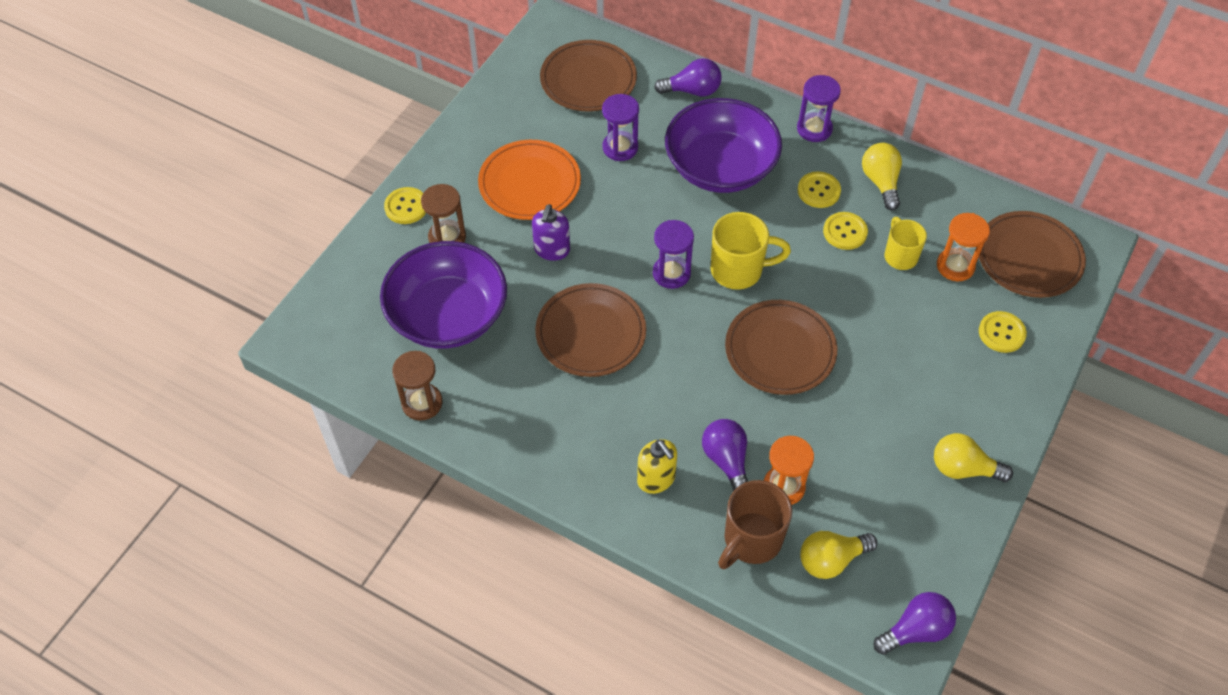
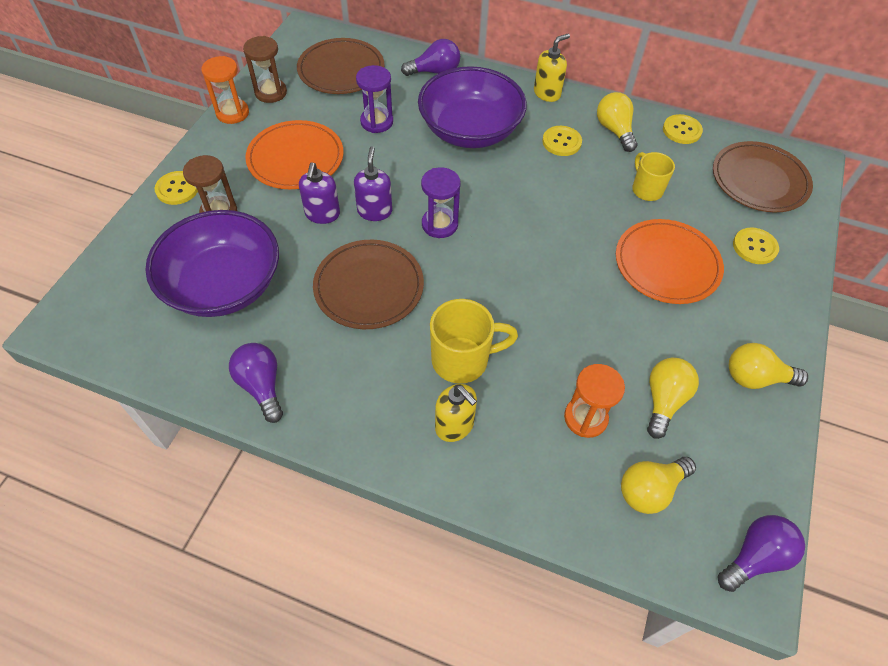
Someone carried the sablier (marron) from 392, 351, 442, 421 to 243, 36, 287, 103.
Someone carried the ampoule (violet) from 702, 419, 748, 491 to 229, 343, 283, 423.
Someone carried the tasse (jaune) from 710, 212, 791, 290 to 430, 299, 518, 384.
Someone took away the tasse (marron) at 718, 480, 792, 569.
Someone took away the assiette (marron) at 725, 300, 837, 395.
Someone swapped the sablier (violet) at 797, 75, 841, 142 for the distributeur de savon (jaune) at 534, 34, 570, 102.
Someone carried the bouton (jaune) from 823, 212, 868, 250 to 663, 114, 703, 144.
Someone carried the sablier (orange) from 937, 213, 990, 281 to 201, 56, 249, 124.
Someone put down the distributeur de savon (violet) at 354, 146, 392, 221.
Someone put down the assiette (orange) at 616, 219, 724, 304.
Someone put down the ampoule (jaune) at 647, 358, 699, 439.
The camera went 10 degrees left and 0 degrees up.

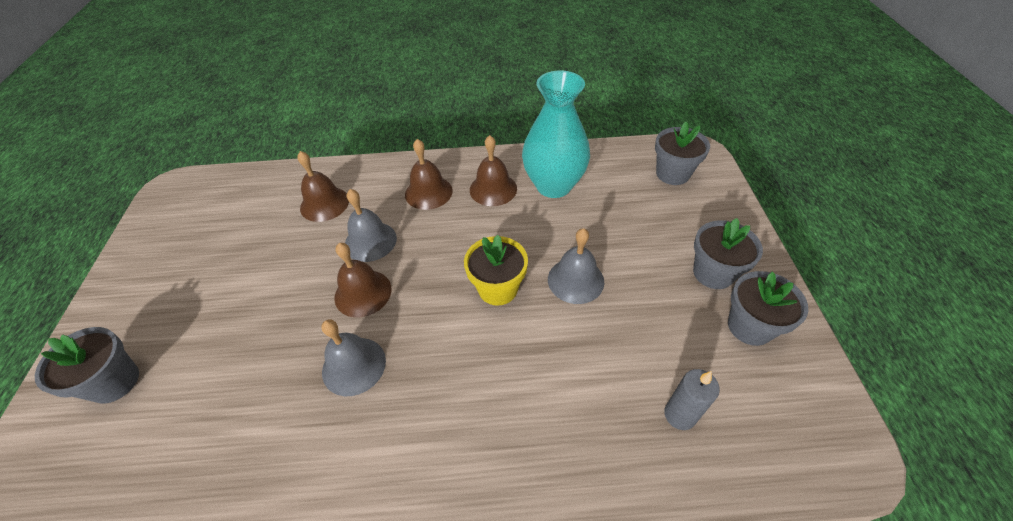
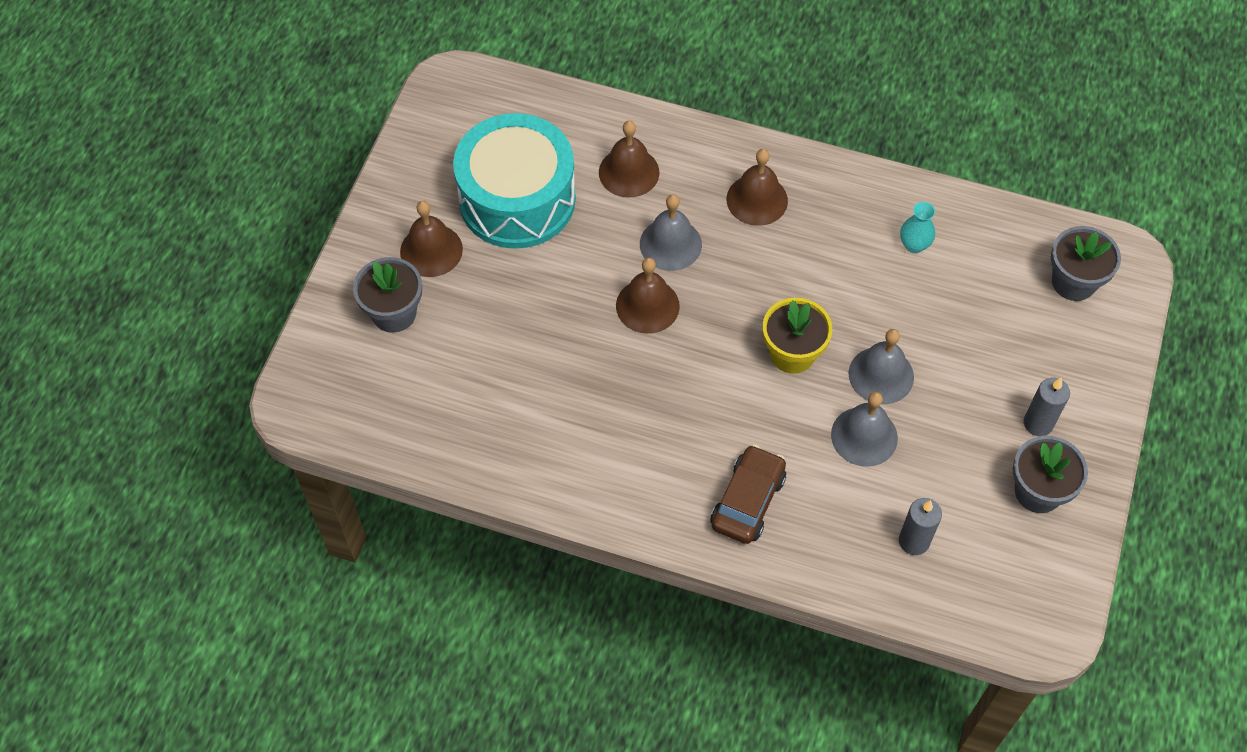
Someone carried the cloche (gris) from 321, 319, 386, 396 to 831, 392, 898, 467.
Someone carried the cloche (marron) from 470, 135, 517, 206 to 400, 201, 463, 277.
Someone scaled the vase (turquoise) at 522, 71, 590, 198 by 0.41.
Someone swapped the pot de fleurs (gris) at 693, 218, 763, 289 for the bougie (gris) at 1024, 378, 1070, 436.
Someone put down the tambour (turquoise) at 453, 113, 576, 249.
Someone put down the voiture (marron) at 711, 445, 786, 544.
The camera went 20 degrees right and 10 degrees up.

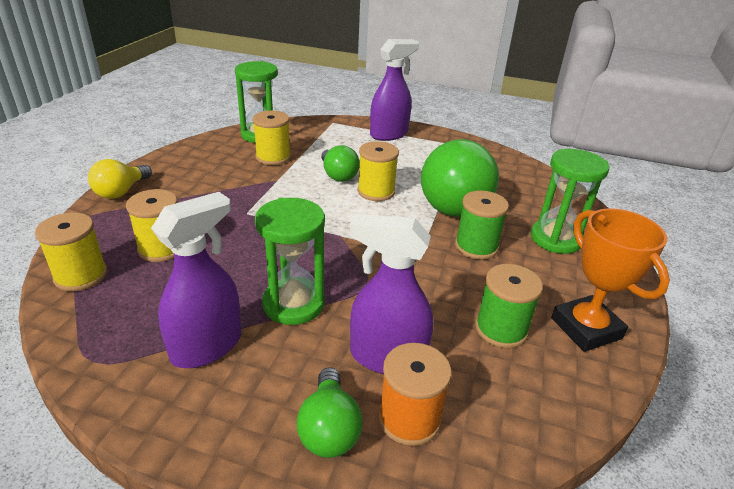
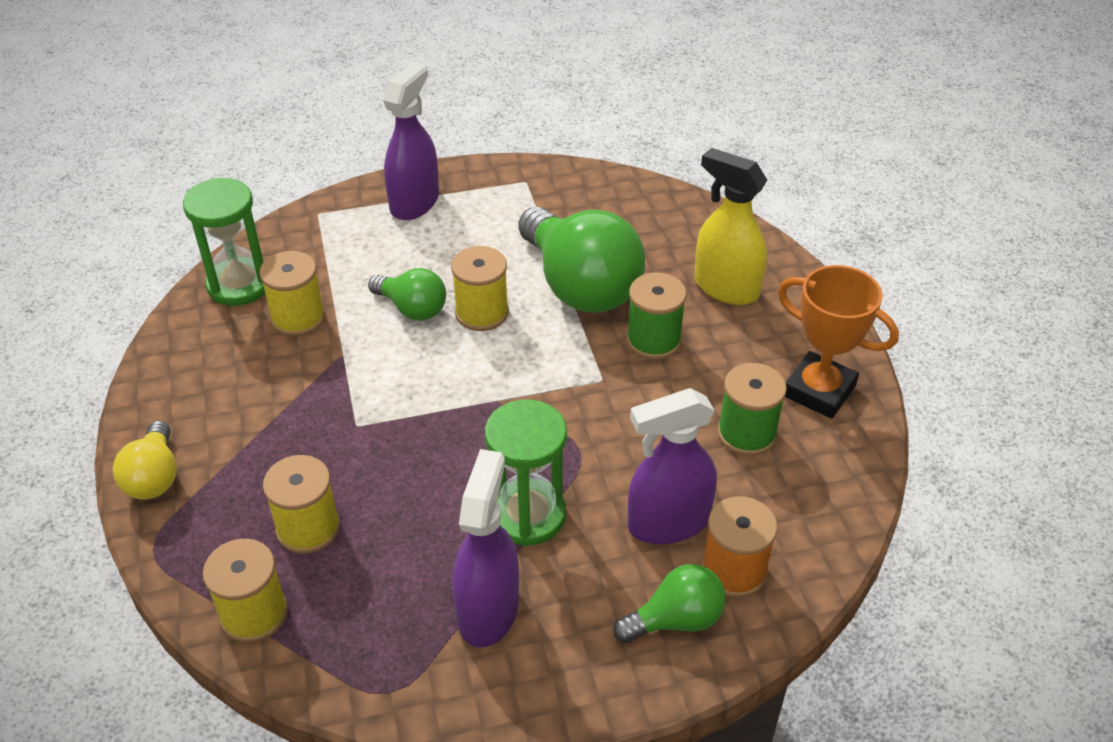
Someone rotated the ampoule (vert) at 297, 367, 363, 458 by 75 degrees counterclockwise.
Someone swapped the sablier (vert) at 531, 149, 609, 254 for the vaporisateur (jaune) at 694, 148, 767, 305.
The camera went 30 degrees left and 10 degrees up.

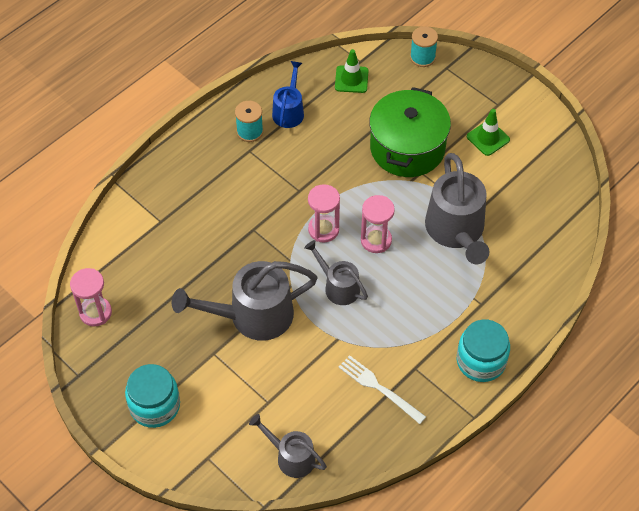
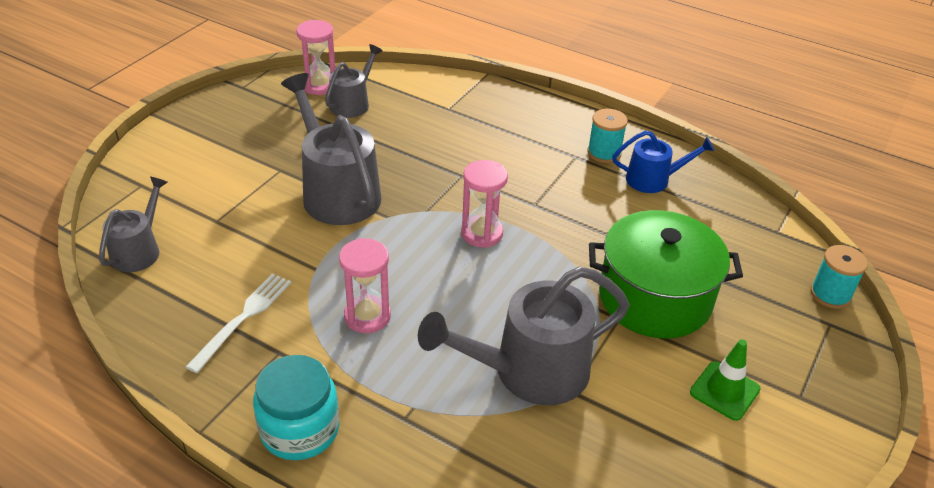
Someone took away the bocal (turquoise) at 125, 364, 180, 428.
Someone carried the arrosoir (gris) from 304, 240, 368, 305 to 325, 44, 383, 118.
Someone took away the cône de chantier (vert) at 335, 49, 369, 93.
Someone carried the sablier (rose) from 361, 195, 395, 253 to 339, 238, 391, 333.
The camera went 75 degrees right and 15 degrees down.

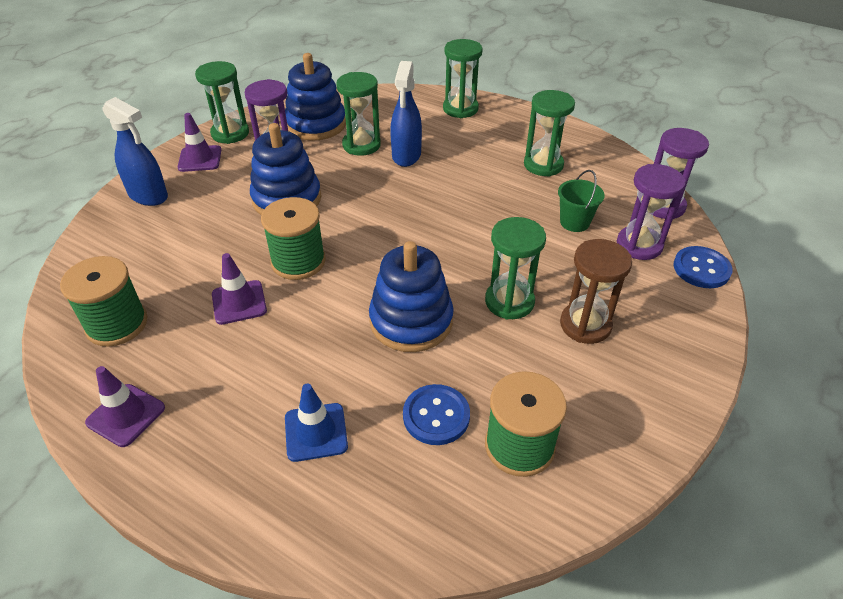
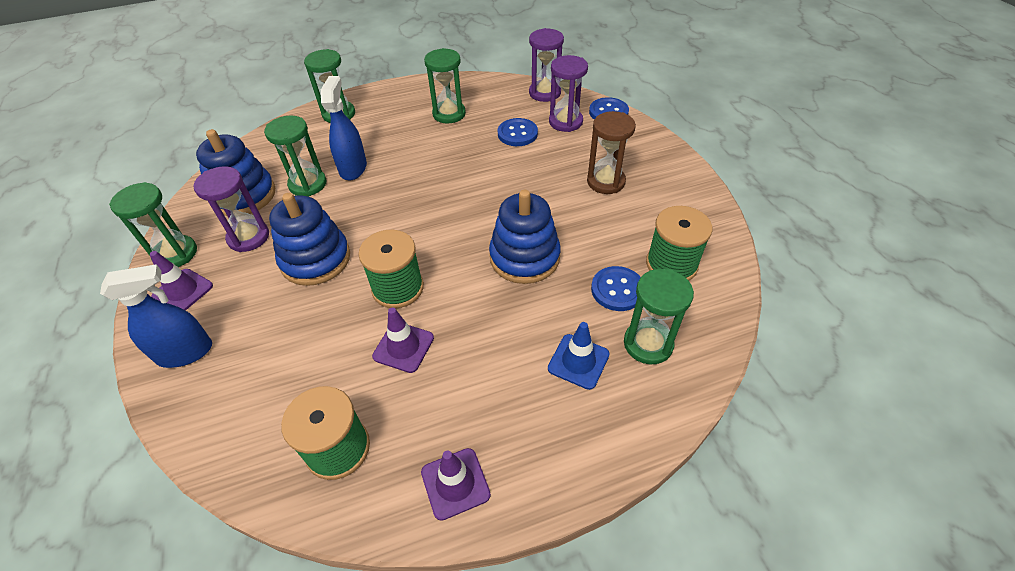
Someone rotated the vaporisateur (bleu) at 390, 61, 422, 167 by 135 degrees counterclockwise.
Someone carried the sablier (vert) from 485, 217, 546, 319 to 624, 269, 694, 364.
Someone swapped the seau (vert) at 558, 170, 605, 232 for the bouton (bleu) at 498, 118, 538, 146.
The camera went 50 degrees left and 5 degrees up.

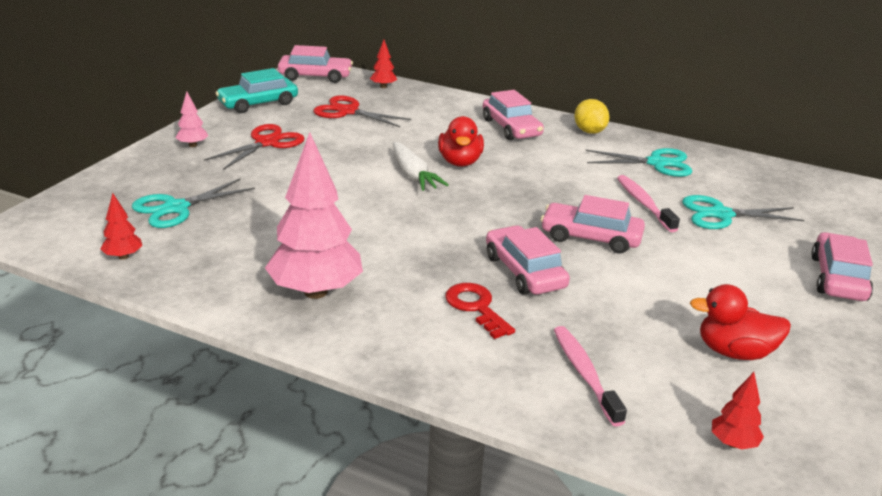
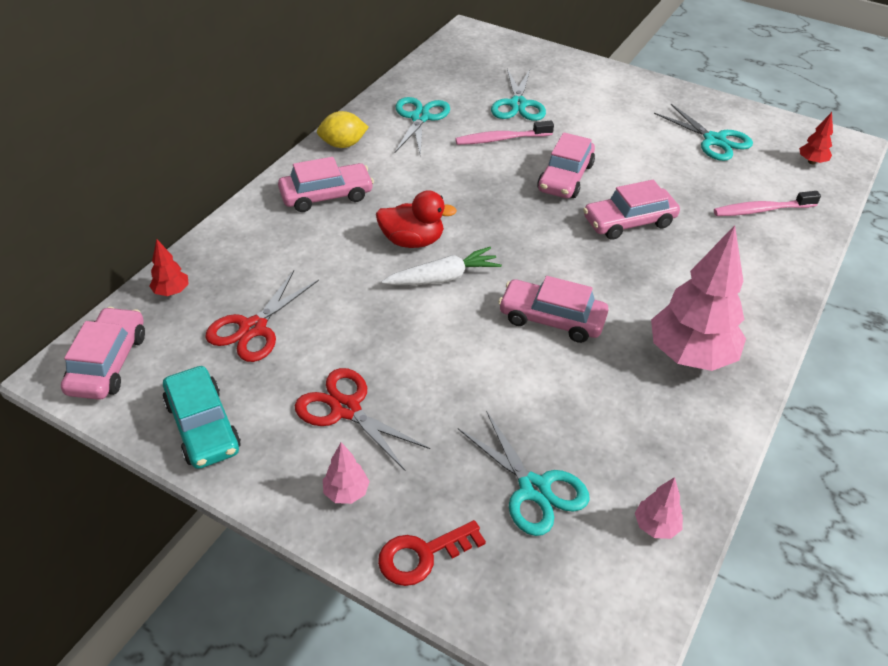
Someone repainted the arbre (rouge) at 101, 193, 142, 260, which became the arbre (rose) at 635, 477, 683, 539.
Someone carried the clé (rouge) from 445, 283, 515, 339 to 378, 520, 486, 586.
Someone swapped the canard (rouge) at 690, 284, 791, 360 for the ciseaux (turquoise) at 654, 104, 753, 161.
Someone carried the voiture (rose) from 811, 232, 873, 301 to 498, 276, 608, 343.
The camera went 85 degrees left and 15 degrees up.

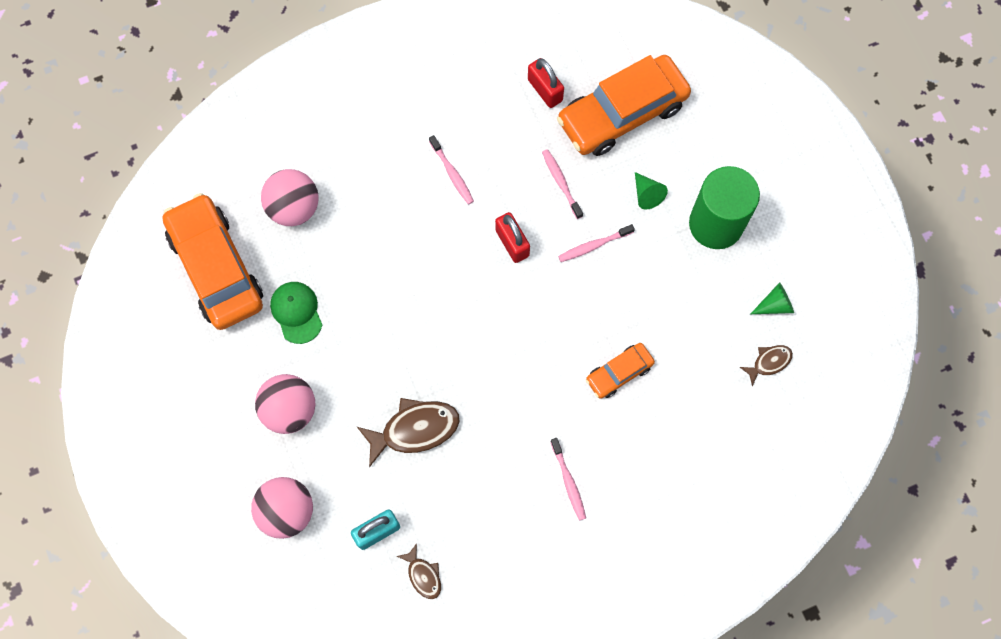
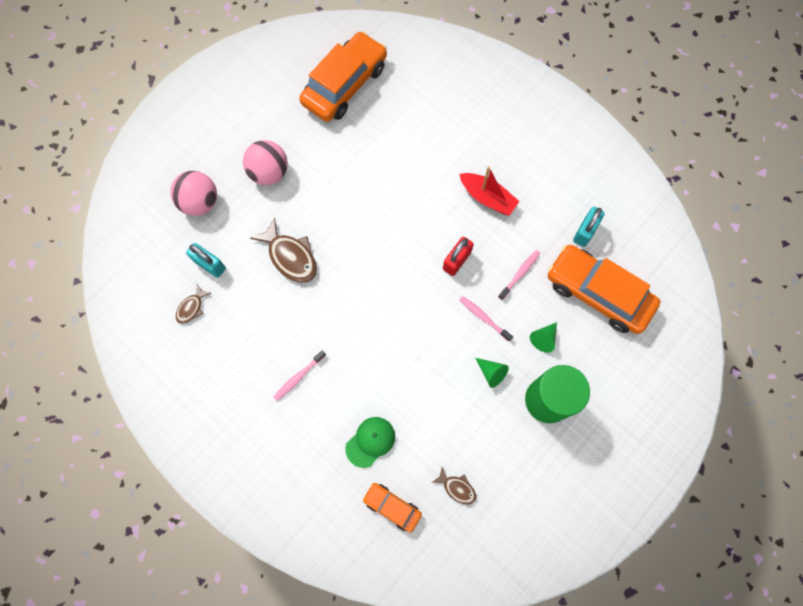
Someone took away the balle (rose) at 261, 169, 319, 226.
Someone carried the casquette (vert) from 270, 282, 322, 344 to 345, 417, 395, 468.
Someone swapped the brosse à dents (rose) at 429, 135, 474, 205 for the bateau (rouge) at 459, 166, 520, 216.
Someone repainted the cadenas (rouge) at 528, 58, 564, 108, which became the cadenas (turquoise) at 573, 207, 605, 247.
Someone carried the voiture (orange) from 586, 343, 655, 399 to 362, 483, 422, 532.
Someone carried the cône (vert) from 751, 282, 794, 314 to 476, 358, 509, 388.
The camera went 65 degrees right and 0 degrees up.

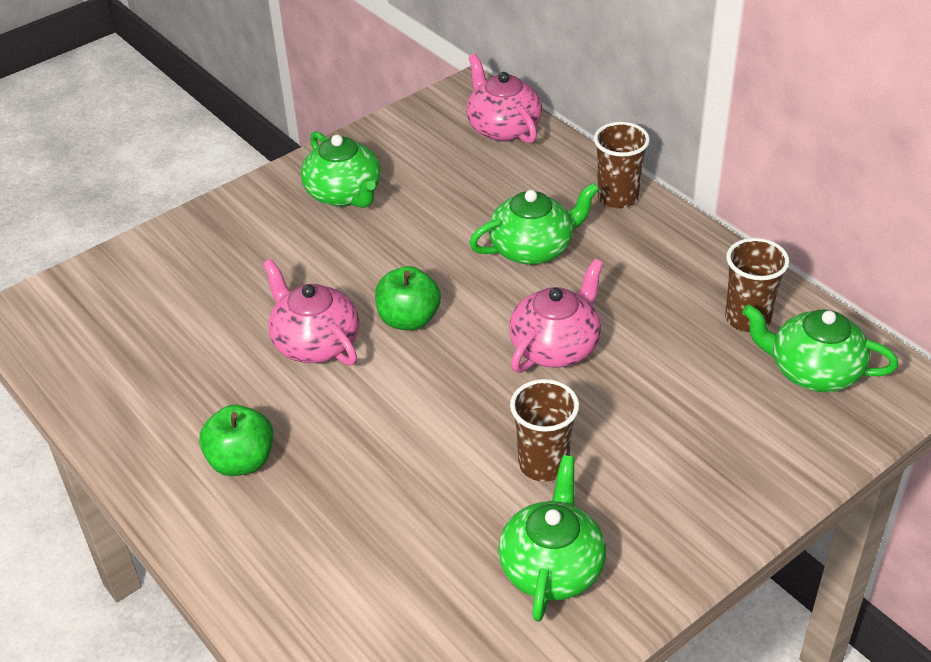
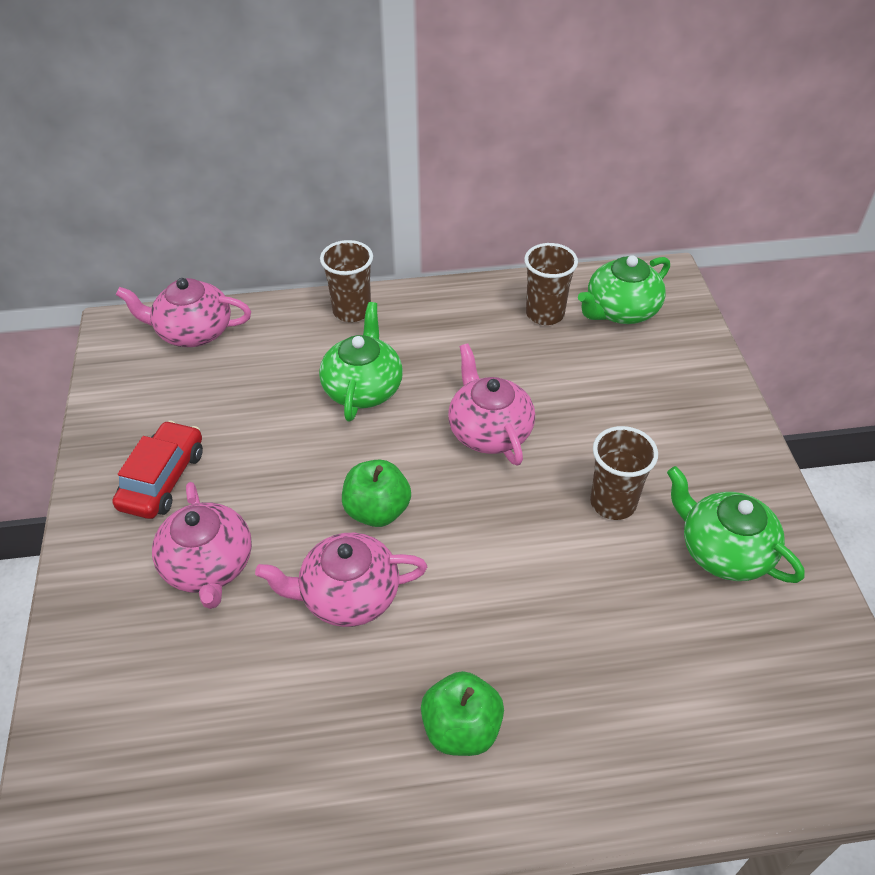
Someone swapped the théière (vert) at 301, 131, 381, 208 for the voiture (rouge) at 113, 420, 203, 519.
Someone put down the théière (rose) at 152, 482, 252, 609.
The camera went 60 degrees left and 5 degrees up.

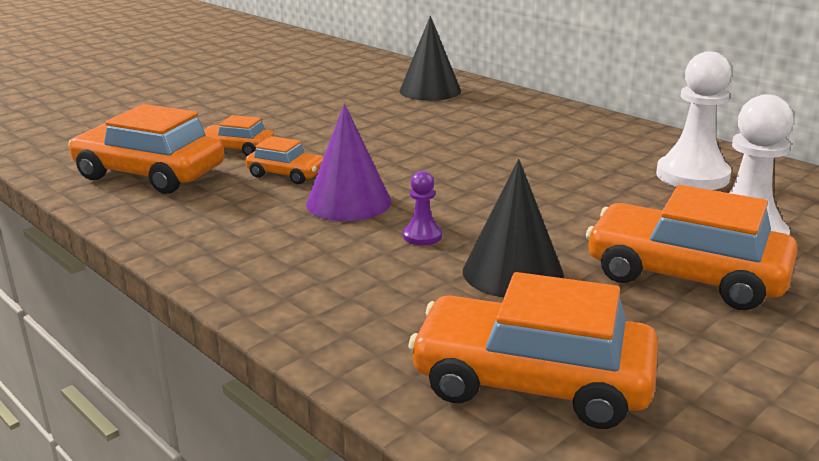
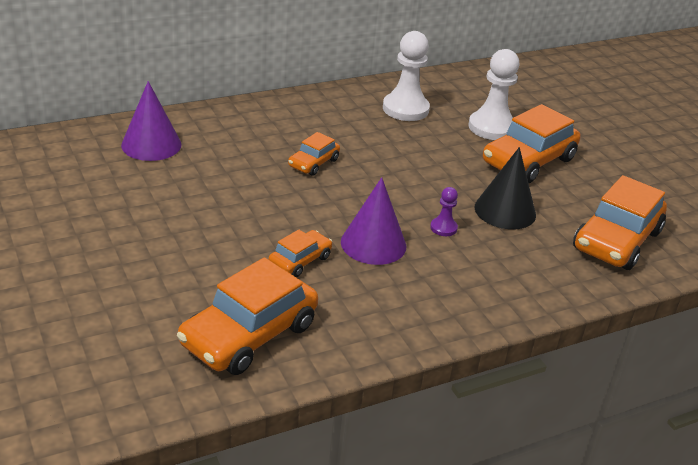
Someone carried the voiture (orange) from 204, 115, 274, 156 to 288, 132, 340, 176.
Someone repainted the cône (noir) at 399, 16, 461, 101, which became the cône (violet) at 121, 81, 182, 161.
The camera went 75 degrees left and 10 degrees up.

